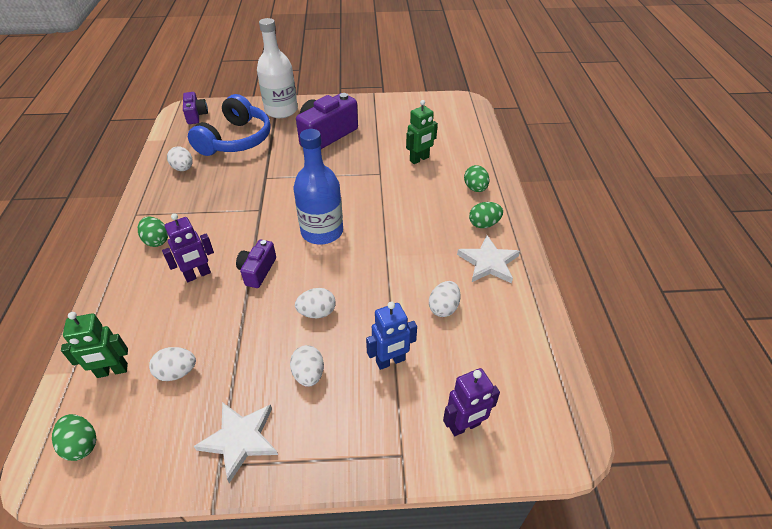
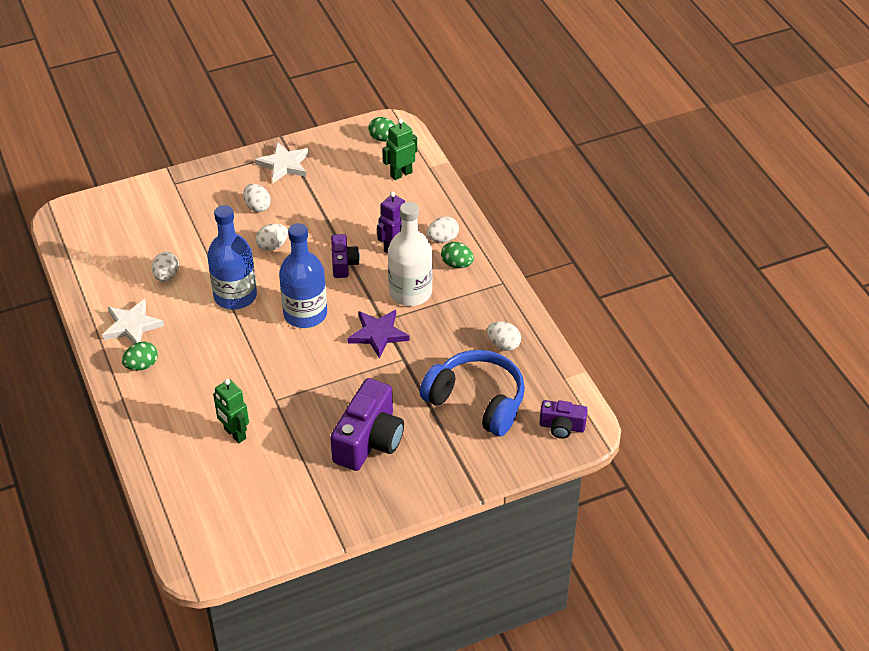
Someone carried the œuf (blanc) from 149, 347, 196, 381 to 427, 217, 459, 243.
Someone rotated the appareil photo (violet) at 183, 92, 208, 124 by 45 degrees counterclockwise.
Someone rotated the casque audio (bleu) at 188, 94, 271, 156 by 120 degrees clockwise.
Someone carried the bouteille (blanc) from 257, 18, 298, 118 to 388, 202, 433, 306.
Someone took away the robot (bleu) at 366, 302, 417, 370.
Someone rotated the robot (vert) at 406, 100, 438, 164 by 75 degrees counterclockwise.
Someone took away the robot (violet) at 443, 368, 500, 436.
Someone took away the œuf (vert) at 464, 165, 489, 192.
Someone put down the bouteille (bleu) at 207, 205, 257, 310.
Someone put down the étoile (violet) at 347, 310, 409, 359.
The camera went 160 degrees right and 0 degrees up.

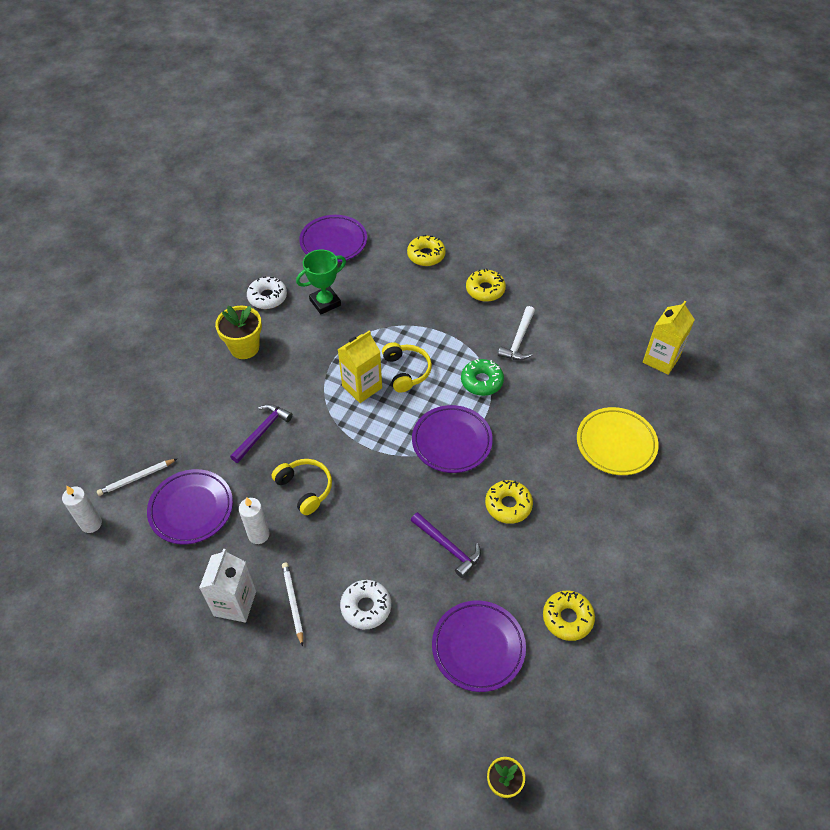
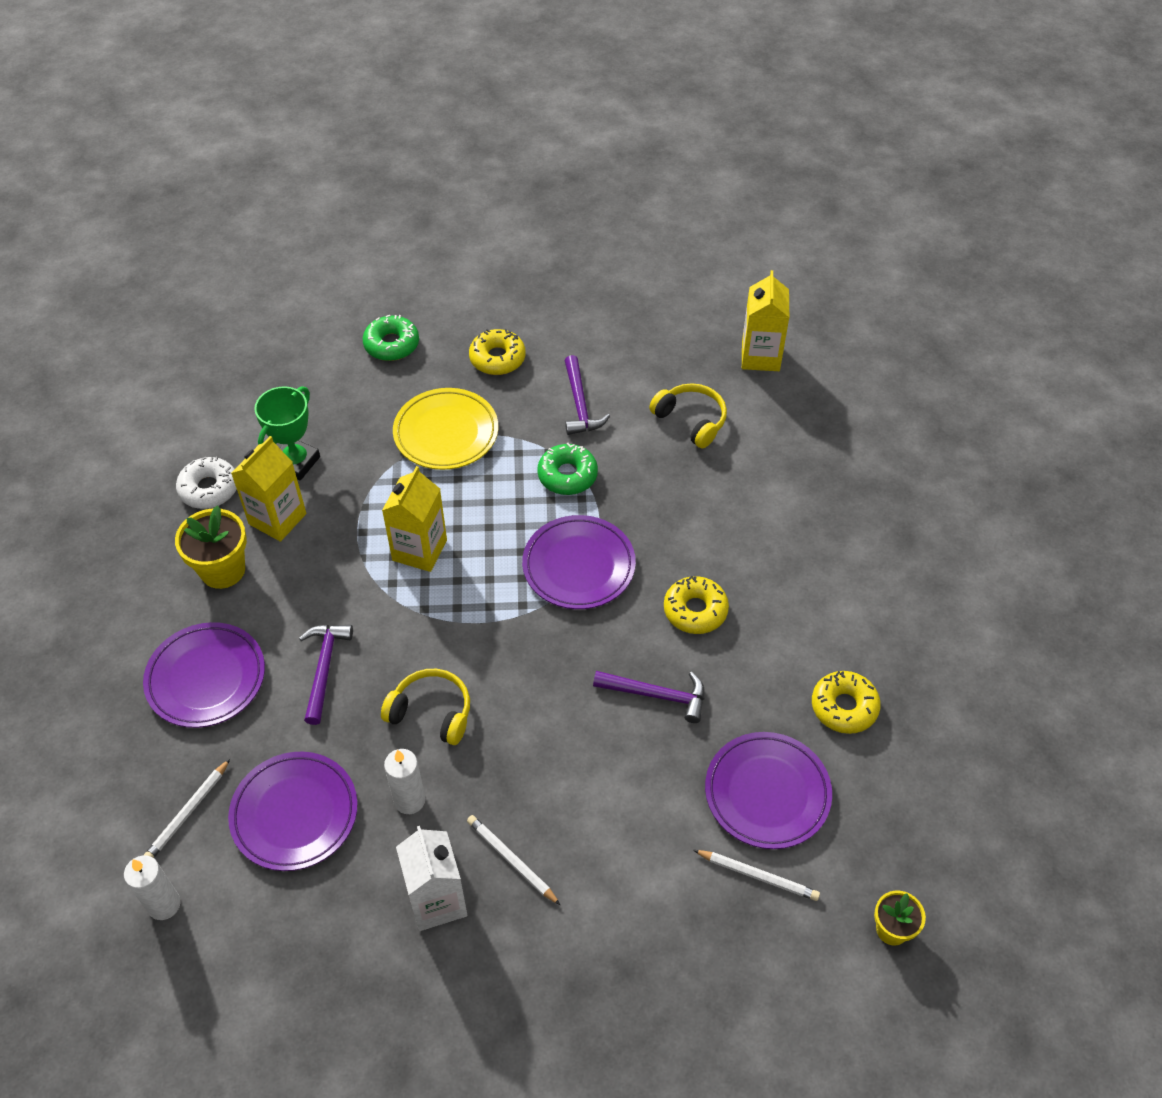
Someone carried the assiette (violet) from 299, 215, 367, 262 to 143, 622, 265, 728.
Someone took away the beignet (blanc) at 340, 580, 391, 629.
Someone carried the casque audio (jaune) from 382, 342, 432, 393 to 649, 383, 727, 448.
Someone repainted the beignet (jaune) at 407, 235, 446, 266, which became the beignet (vert) at 363, 315, 419, 361.
Someone repainted the marteau (blanc) at 498, 306, 535, 360, which became the marteau (violet) at 565, 355, 610, 435.
Someone carried the assiette (jaune) from 577, 407, 659, 475 to 393, 388, 498, 470.
Someone put down the brique de lait (jaune) at 231, 436, 306, 542.
Someone put down the crayon (blanc) at 693, 850, 820, 901.
The camera went 30 degrees left and 0 degrees up.

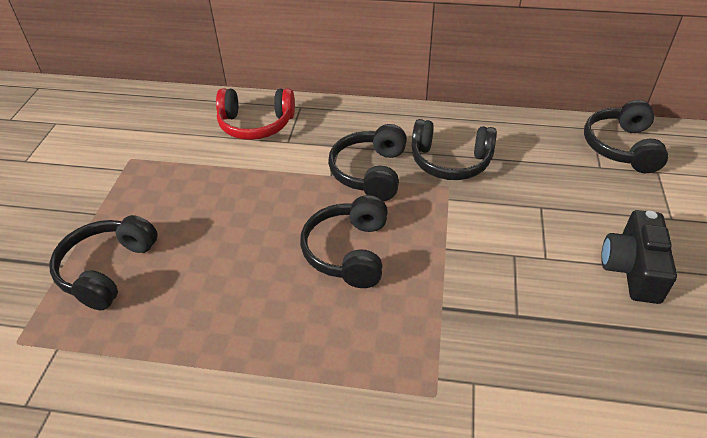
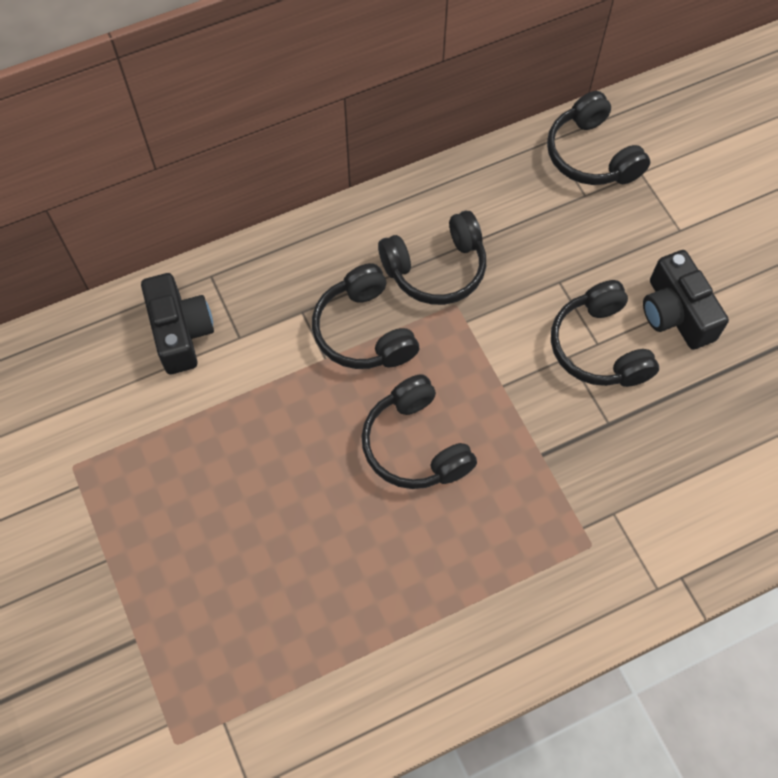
Someone carried the casque audio (noir) from 49, 215, 158, 310 to 551, 280, 659, 387.
Someone swapped the casque audio (rouge) at 216, 88, 295, 140 for the appareil photo (noir) at 141, 273, 214, 374.
The camera went 35 degrees left and 20 degrees up.

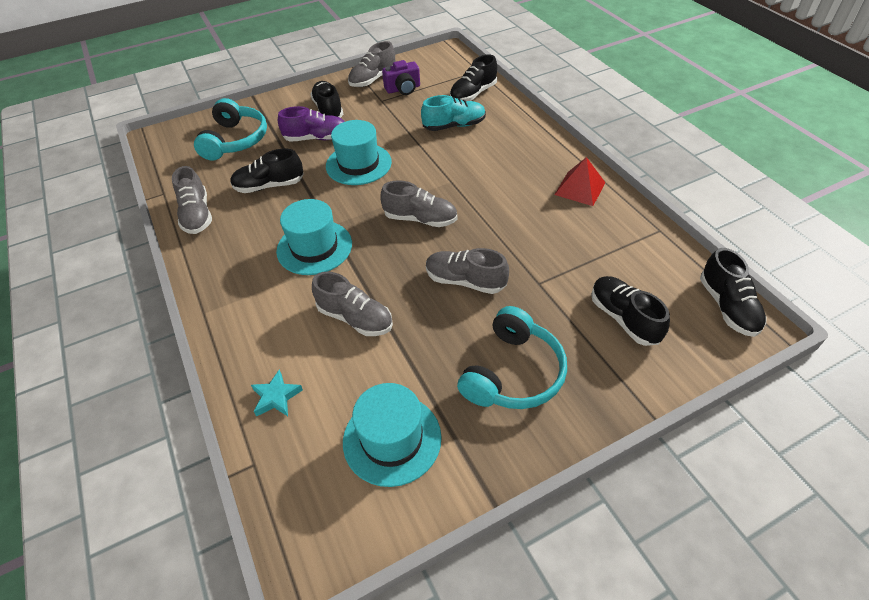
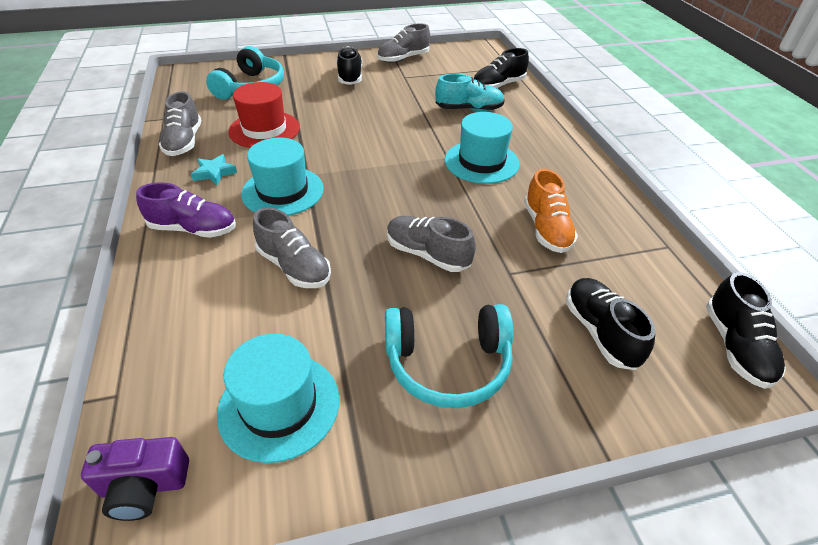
Someone swapped the chaussure (noir) at 230, 149, 304, 193 for the chapeau (rouge) at 228, 82, 300, 148.
Someone carried the étoile (turquoise) from 251, 370, 303, 417 to 191, 154, 237, 185.
Someone carried the chaussure (violet) from 278, 106, 345, 142 to 136, 182, 236, 238.
Someone carried the chapeau (turquoise) from 326, 120, 392, 185 to 445, 112, 520, 184.
Someone took away the chaussure (gris) at 380, 180, 457, 227.
Someone carried the appareil photo (violet) from 382, 60, 420, 95 to 81, 437, 189, 521.
Someone rotated the casque audio (turquoise) at 457, 306, 567, 409 by 45 degrees clockwise.
Someone took away the pyramide (rouge) at 554, 157, 606, 206.
Someone put down the chaussure (orange) at 524, 169, 578, 253.
The camera went 10 degrees right and 5 degrees down.

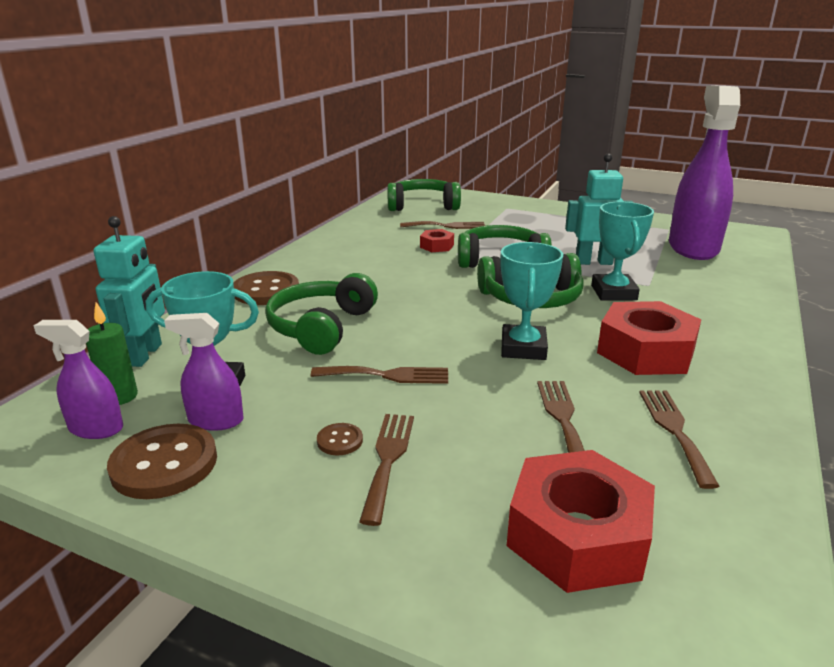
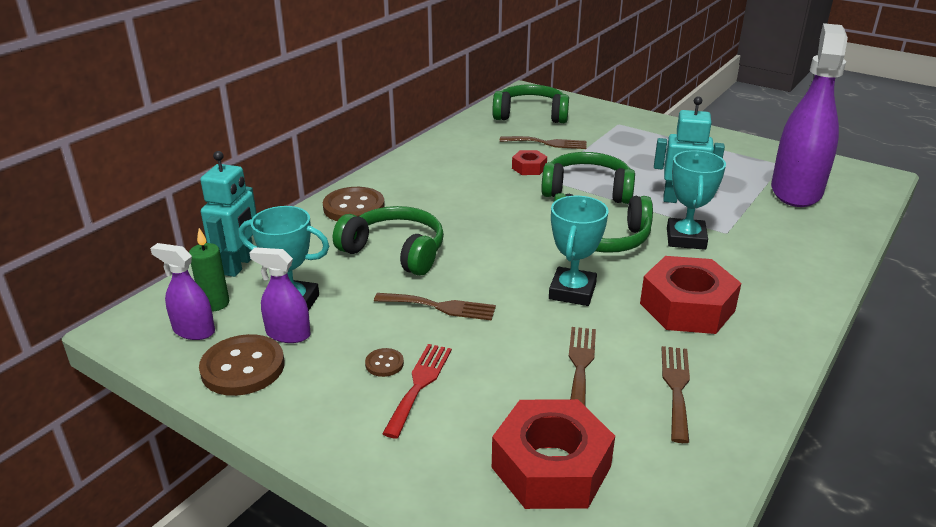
Someone rotated the casque audio (vert) at 265, 273, 378, 355 by 90 degrees clockwise.
Someone repainted the fourchette (marron) at 359, 414, 414, 526, which became the fourchette (rouge) at 382, 344, 452, 439.
The camera went 10 degrees right and 5 degrees up.

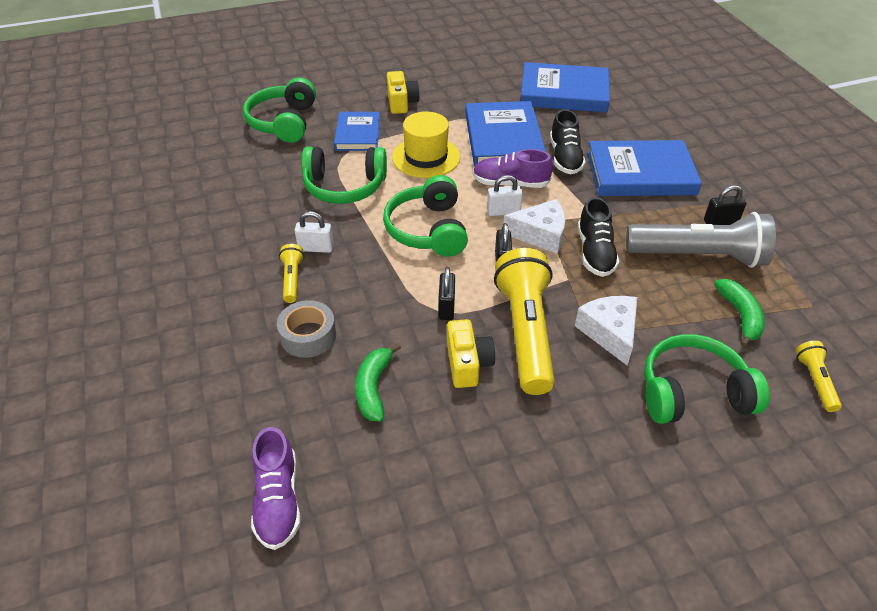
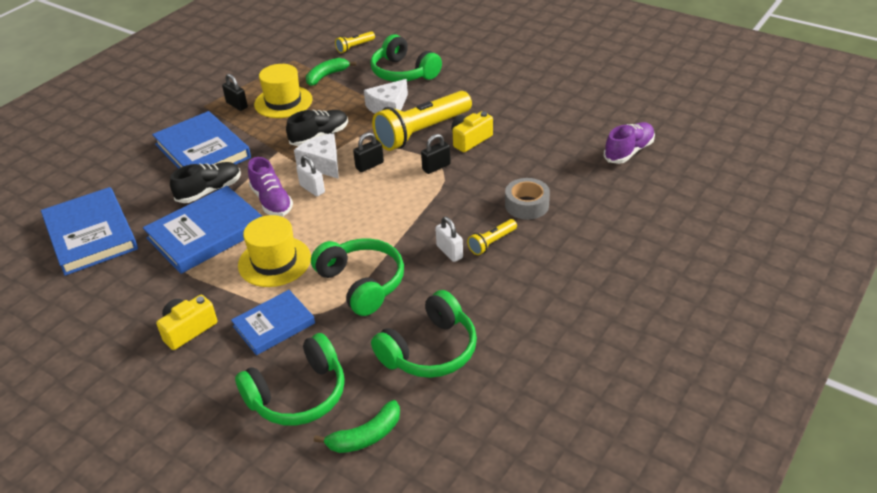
Someone carried the banane (vert) from 355, 343, 401, 421 to 314, 400, 400, 453.
Someone carried the casque audio (vert) from 383, 175, 468, 257 to 371, 290, 477, 378.
Someone swapped the lampe de poche (gris) at 626, 212, 776, 268 for the chapeau (jaune) at 254, 64, 313, 118.
The camera went 125 degrees left and 5 degrees down.

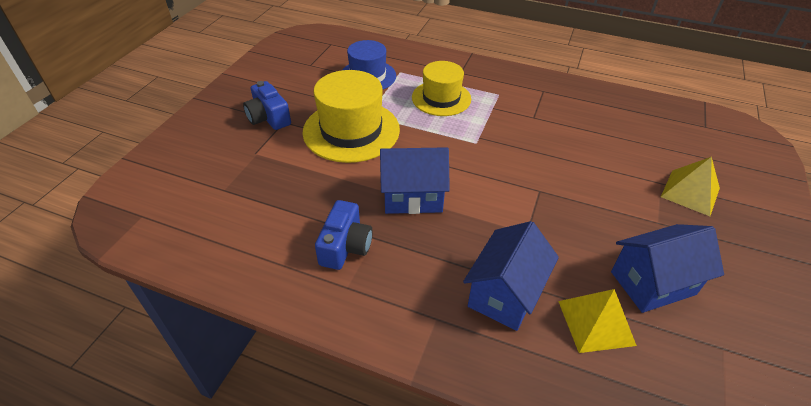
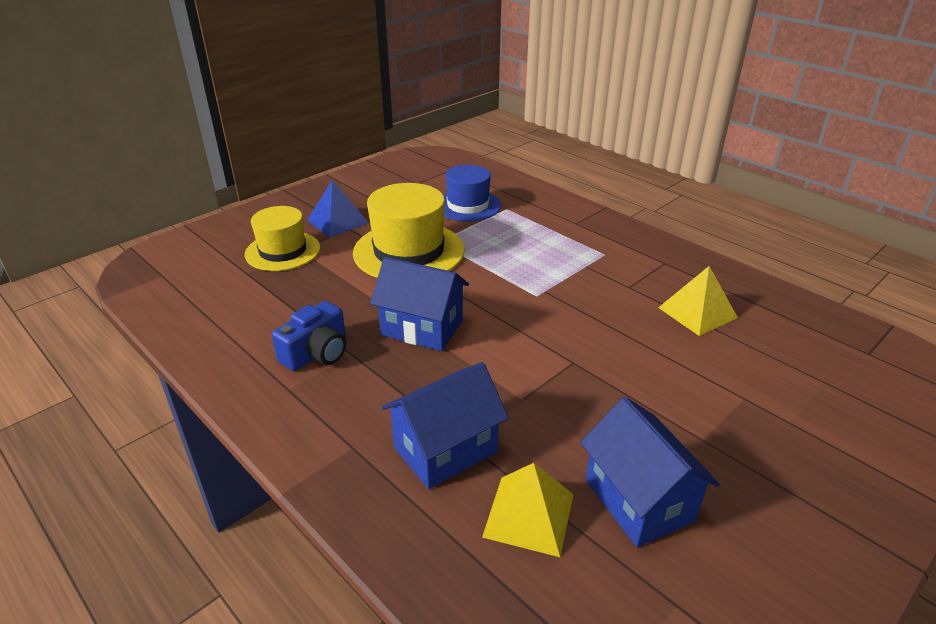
Someone swapped the appareil photo (bleu) at 243, 81, 291, 130 for the pyramide (bleu) at 307, 180, 368, 237.
Someone carried the chapeau (jaune) from 412, 61, 471, 116 to 245, 206, 320, 271.
Someone rotated the maison (bleu) at 611, 224, 724, 313 by 60 degrees clockwise.
Someone carried the pyramide (jaune) from 661, 157, 720, 216 to 658, 266, 738, 336.
The camera went 25 degrees right and 10 degrees down.

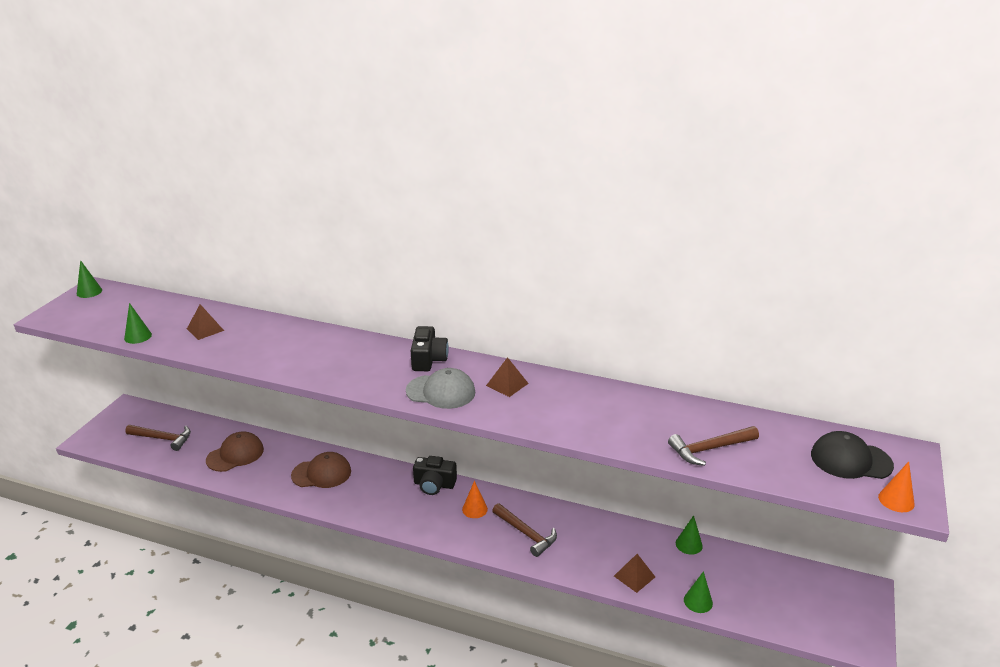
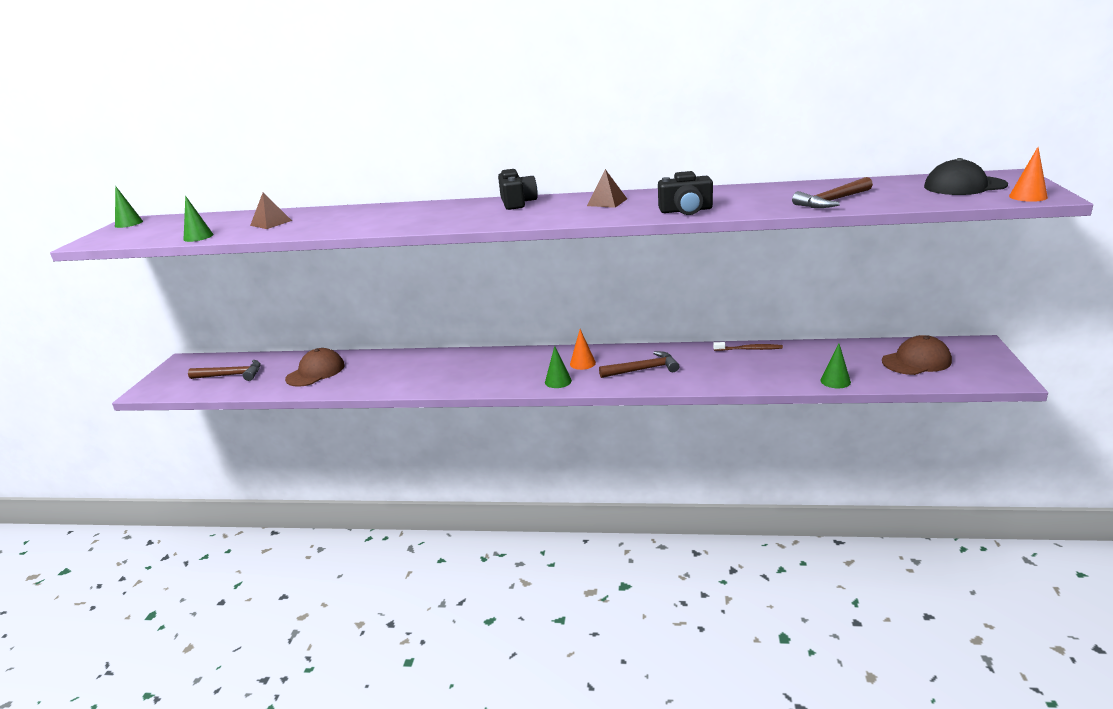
Someone carried the casquette (marron) from 291, 452, 351, 488 to 882, 335, 952, 375.
Someone took away the casquette (gris) at 406, 368, 475, 409.
Someone carried the appareil photo (noir) from 413, 456, 457, 495 to 658, 171, 713, 215.
Someone rotated the marteau (marron) at 492, 503, 557, 557 by 45 degrees counterclockwise.
Someone took away the pyramide (marron) at 614, 554, 655, 593.
Someone carried the cône (vert) from 676, 515, 703, 555 to 545, 346, 572, 388.
Someone put down the brosse à dents (marron) at 713, 342, 783, 351.
The camera went 10 degrees left and 5 degrees down.

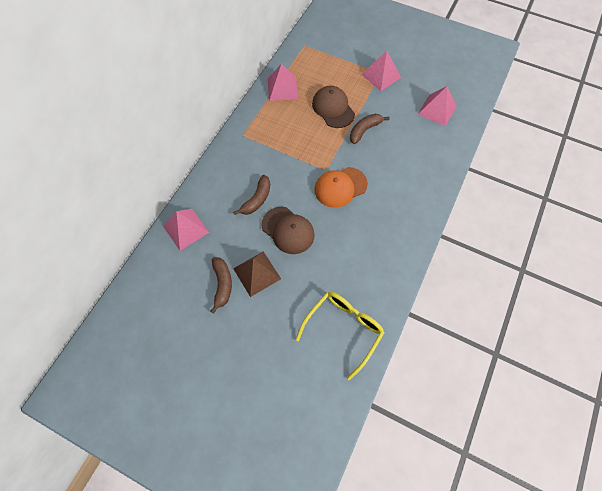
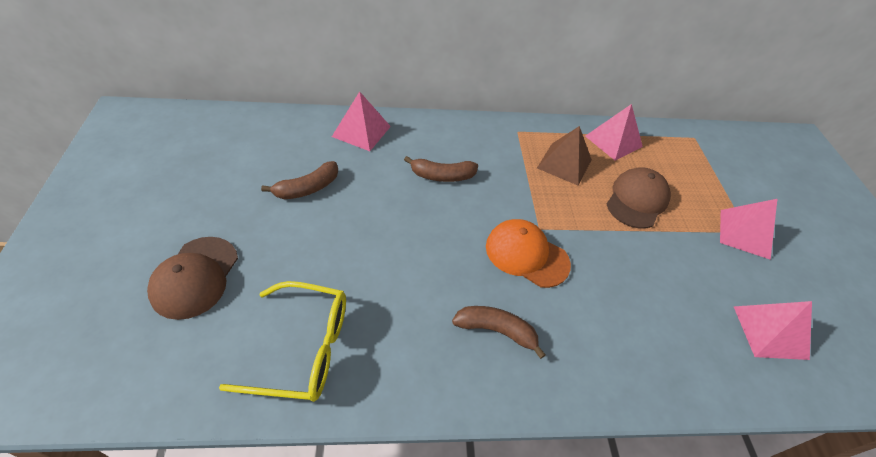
Someone carried the pyramide (marron) from 233, 251, 281, 297 to 537, 126, 592, 186.
Someone carried the casquette (marron) from 261, 207, 315, 254 to 147, 237, 238, 320.
Someone carried the banane (marron) from 350, 114, 390, 144 to 452, 306, 546, 359.
The camera went 55 degrees right and 15 degrees down.

